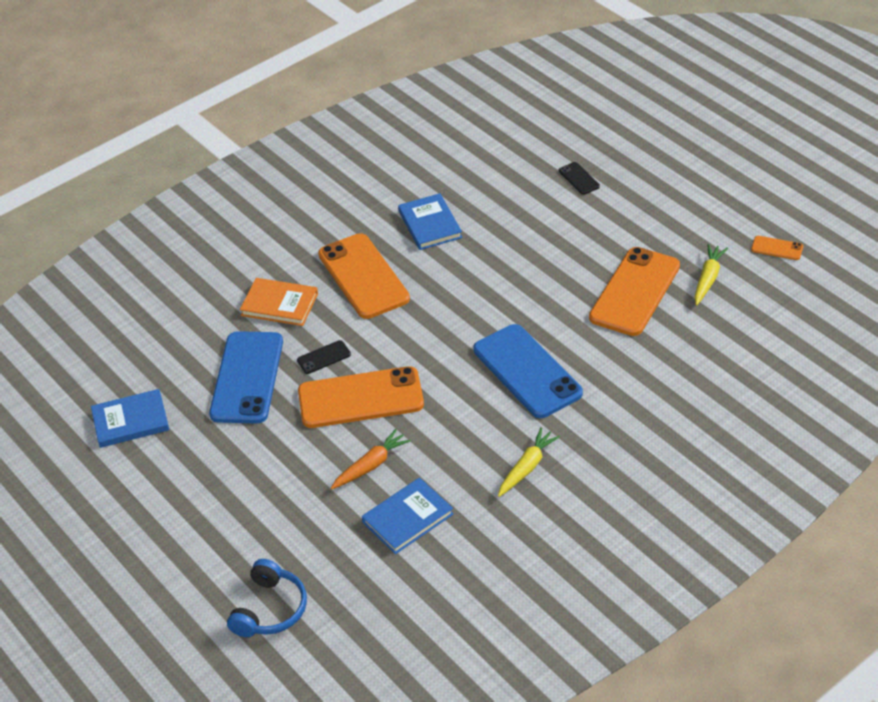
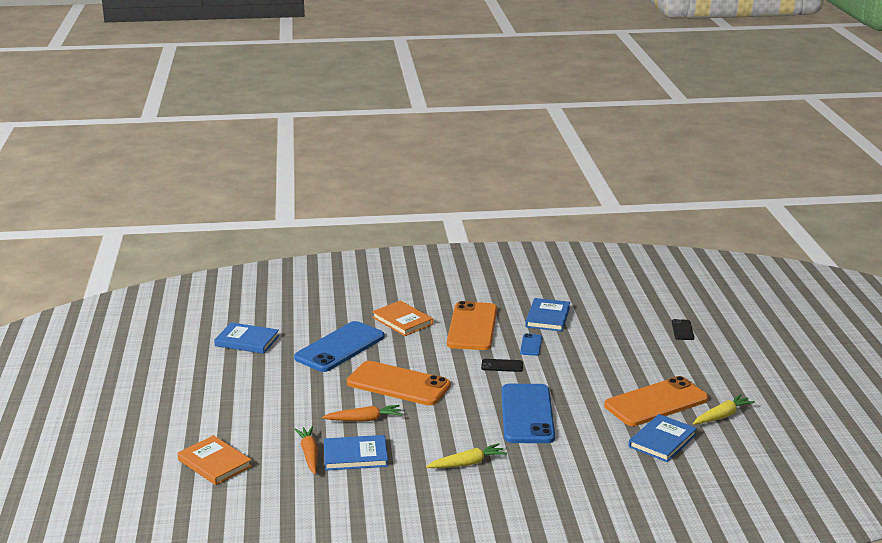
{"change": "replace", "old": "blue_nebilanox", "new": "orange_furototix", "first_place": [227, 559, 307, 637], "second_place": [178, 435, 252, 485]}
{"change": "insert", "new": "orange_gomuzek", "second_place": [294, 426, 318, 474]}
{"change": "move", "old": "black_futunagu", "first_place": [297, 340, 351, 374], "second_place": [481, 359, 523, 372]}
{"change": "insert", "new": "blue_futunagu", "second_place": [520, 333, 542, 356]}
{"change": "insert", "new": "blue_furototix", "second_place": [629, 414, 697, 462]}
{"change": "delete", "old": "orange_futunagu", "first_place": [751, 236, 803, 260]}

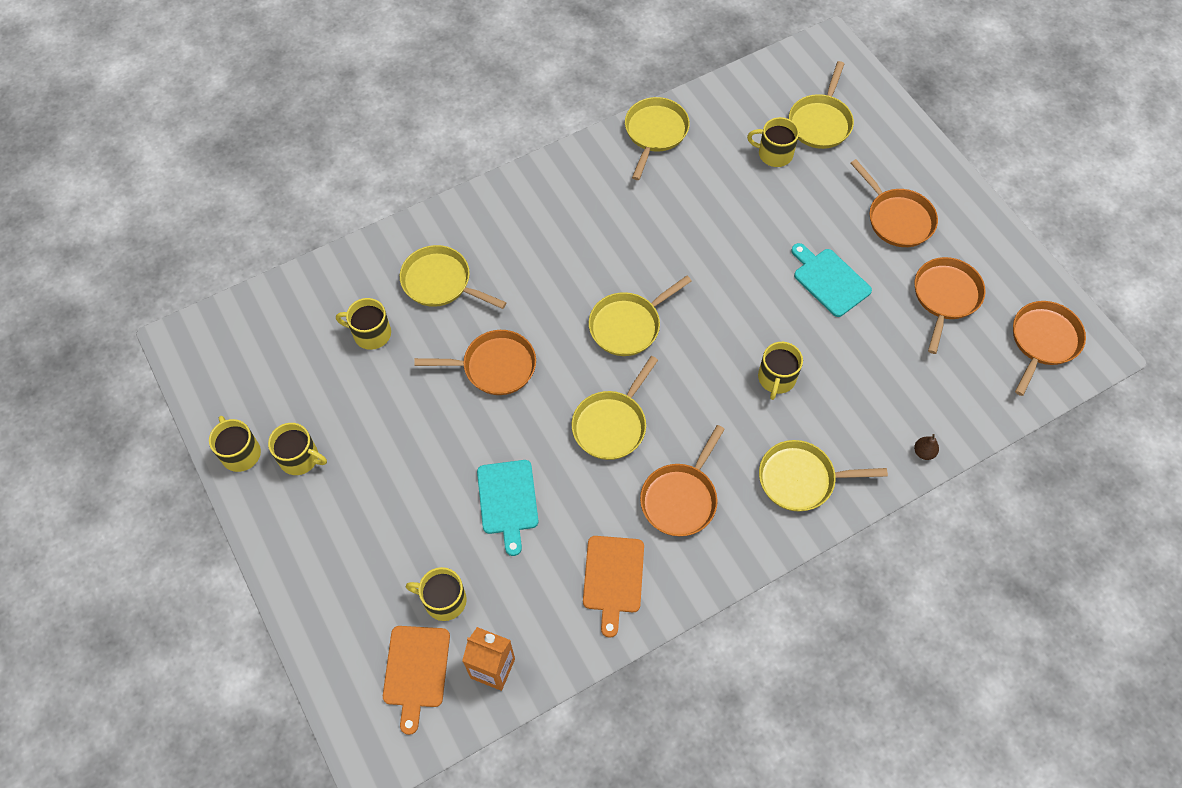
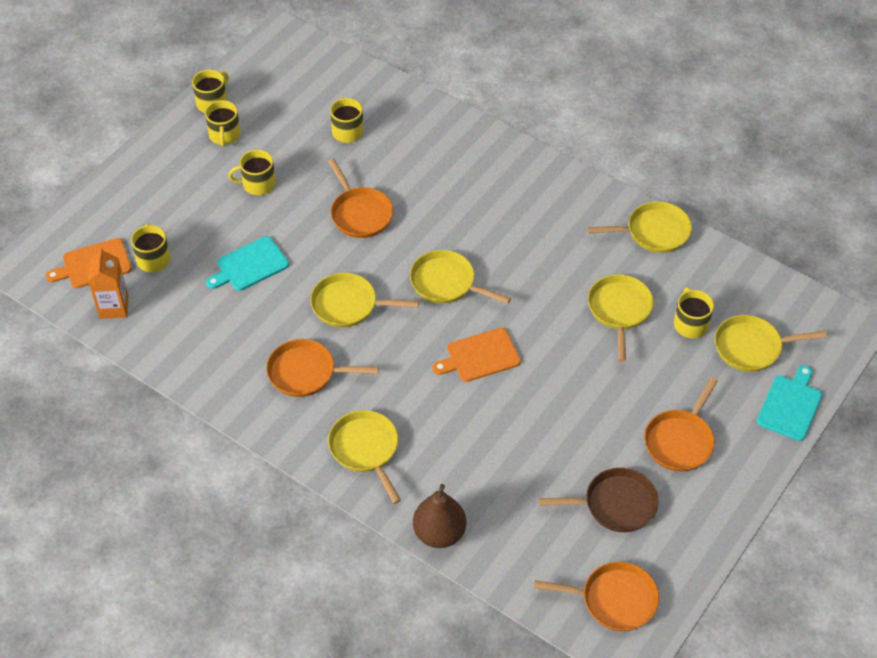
{"change": "move", "old": "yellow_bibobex", "first_place": [758, 342, 803, 400], "second_place": [228, 150, 276, 195]}
{"change": "resize", "old": "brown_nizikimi", "first_place": [914, 434, 939, 460], "second_place": [413, 484, 466, 548], "factor": 2.31}
{"change": "move", "old": "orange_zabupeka", "first_place": [583, 536, 644, 638], "second_place": [432, 328, 521, 382]}
{"change": "recolor", "old": "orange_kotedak", "new": "brown_kotedak", "first_place": [915, 257, 986, 354], "second_place": [539, 468, 659, 532]}
{"change": "move", "old": "yellow_kotedak", "first_place": [400, 245, 507, 309], "second_place": [588, 274, 654, 362]}
{"change": "move", "old": "turquoise_zabupeka", "first_place": [791, 243, 872, 317], "second_place": [757, 365, 822, 441]}

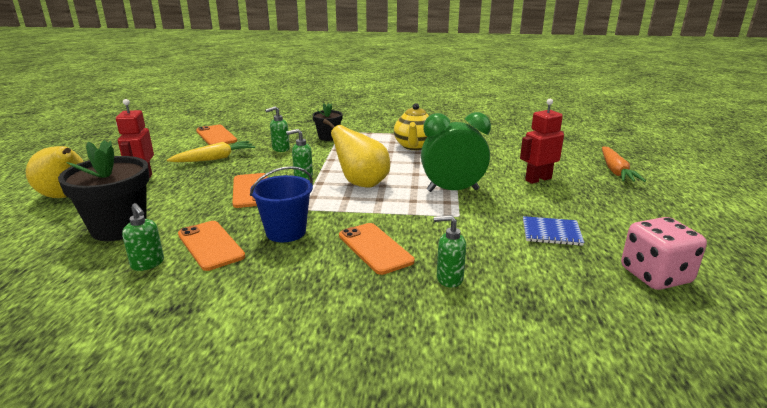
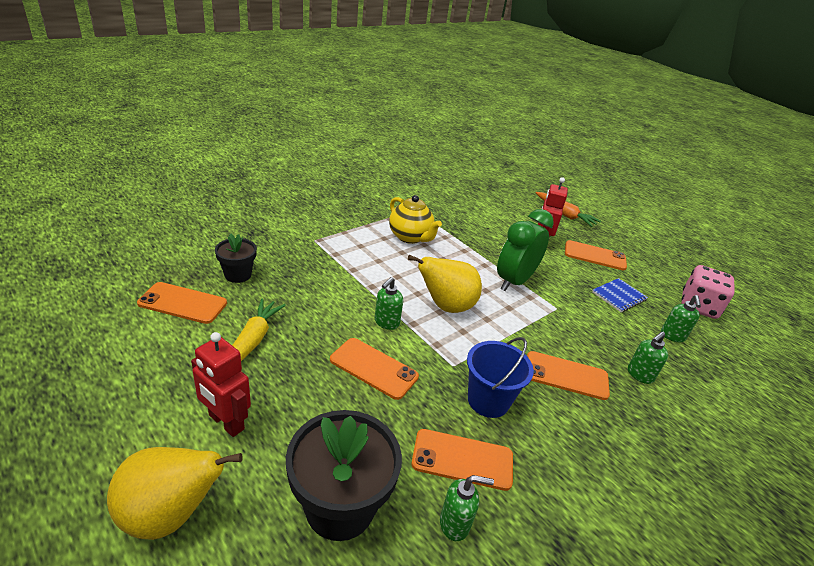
{"change": "move", "old": "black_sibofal", "first_place": [312, 103, 343, 141], "second_place": [215, 233, 257, 283]}
{"change": "insert", "new": "orange_futunagu", "second_place": [565, 240, 627, 271]}
{"change": "move", "old": "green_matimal", "first_place": [265, 106, 290, 152], "second_place": [661, 295, 701, 342]}

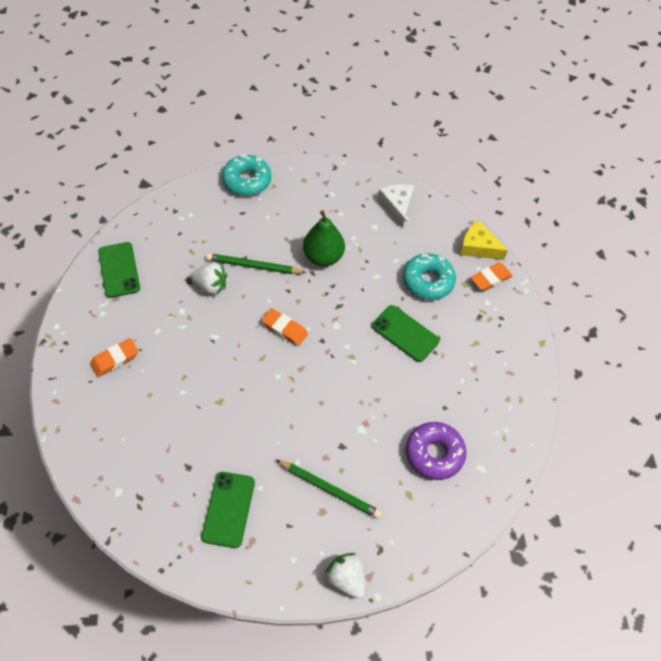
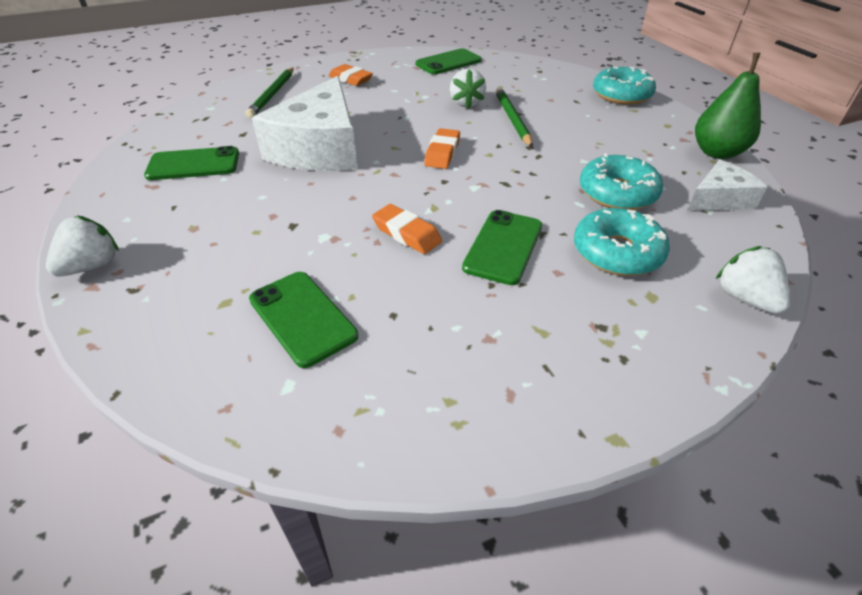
{"change": "move", "old": "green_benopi", "first_place": [275, 459, 382, 519], "second_place": [245, 67, 294, 119]}
{"change": "replace", "old": "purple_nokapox", "new": "green_futunagu", "first_place": [406, 422, 467, 480], "second_place": [249, 272, 358, 368]}
{"change": "insert", "new": "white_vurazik", "second_place": [252, 76, 358, 171]}
{"change": "move", "old": "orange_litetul", "first_place": [471, 263, 512, 291], "second_place": [372, 204, 442, 254]}
{"change": "insert", "new": "turquoise_nokapox", "second_place": [580, 153, 663, 210]}
{"change": "move", "old": "green_nizikimi", "first_place": [303, 210, 345, 266], "second_place": [695, 53, 761, 159]}
{"change": "replace", "old": "yellow_vurazik", "new": "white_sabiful", "first_place": [460, 221, 508, 260], "second_place": [716, 246, 790, 314]}

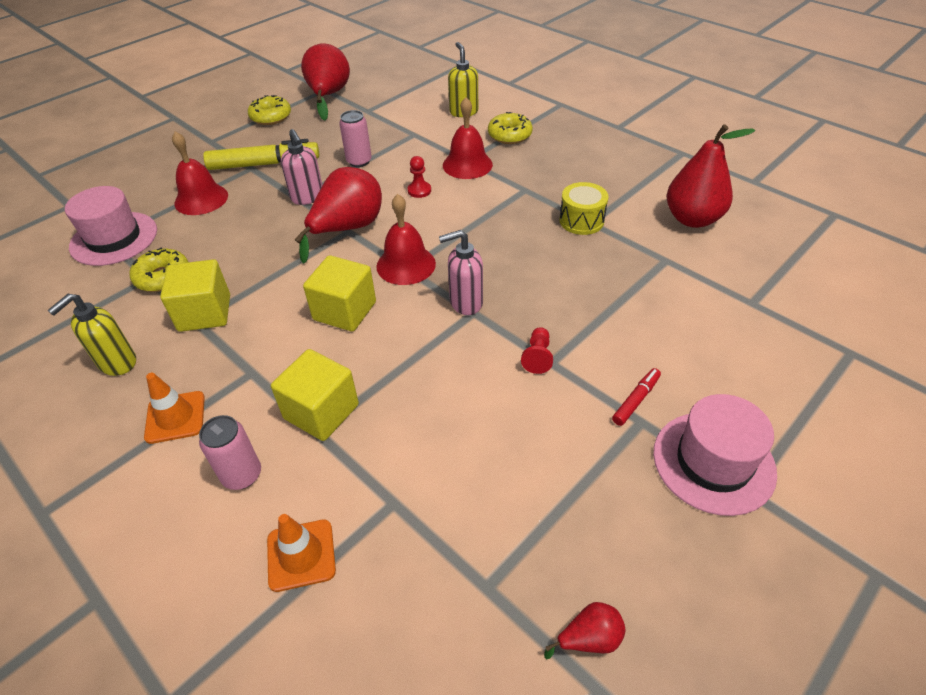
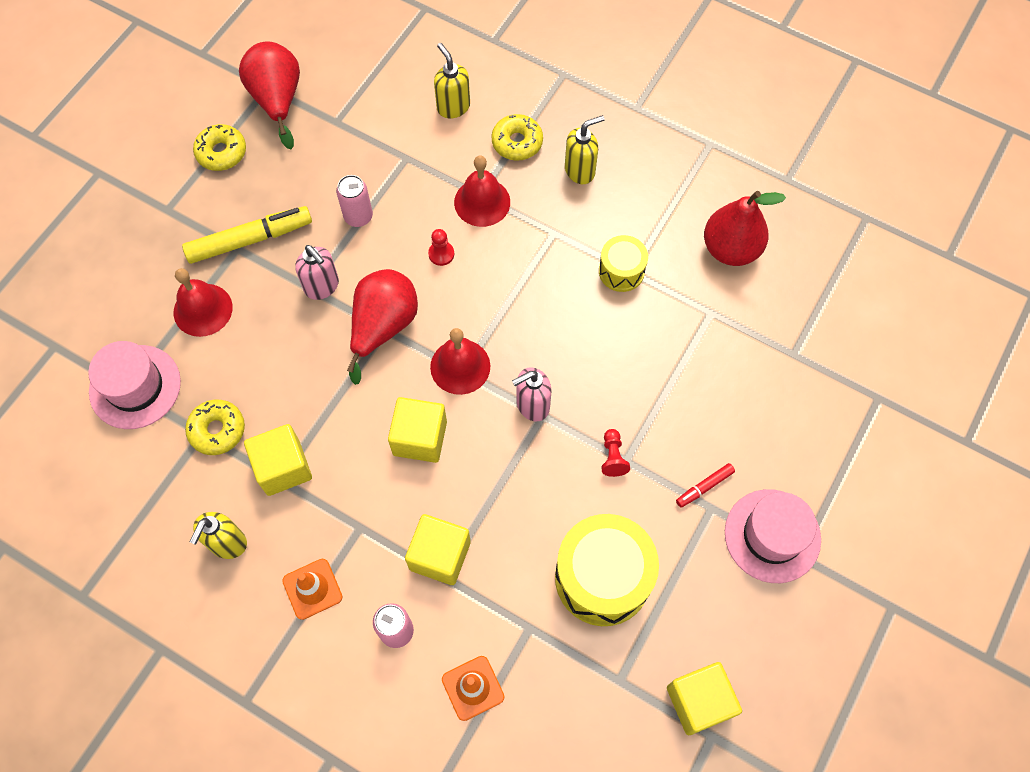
{"change": "insert", "new": "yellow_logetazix", "second_place": [555, 514, 659, 626]}
{"change": "insert", "new": "yellow_matimal", "second_place": [565, 115, 605, 184]}
{"change": "replace", "old": "red_nizikimi", "new": "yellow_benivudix", "first_place": [544, 602, 626, 660], "second_place": [667, 662, 742, 735]}
{"change": "rotate", "old": "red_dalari", "first_place": [612, 368, 661, 426], "second_place": [676, 463, 735, 508], "degrees": -150}

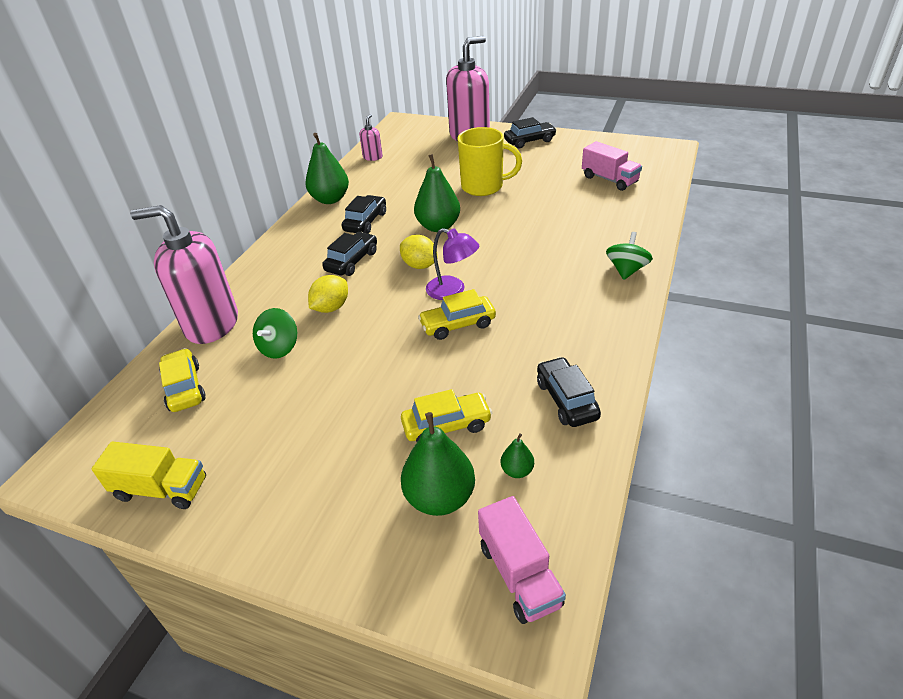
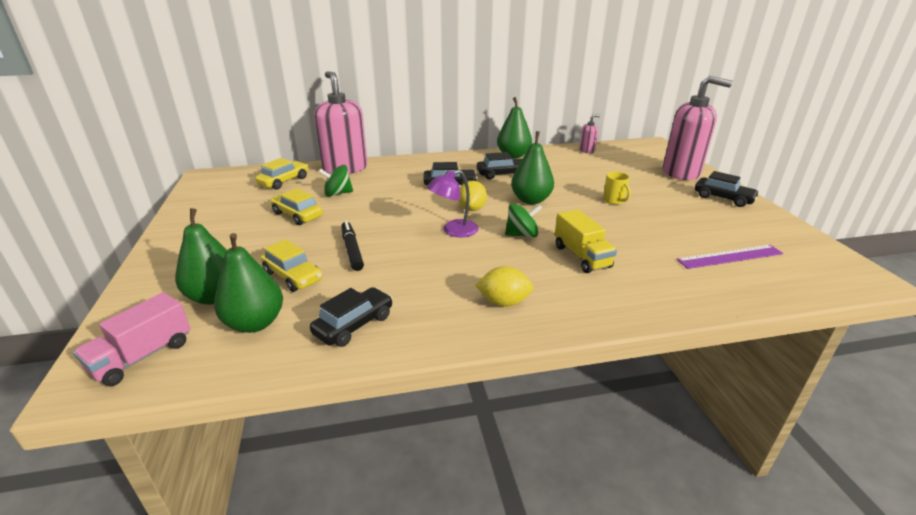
{"change": "resize", "old": "green_nizikimi", "first_place": [501, 433, 534, 478], "second_place": [214, 233, 283, 333], "factor": 2.1}
{"change": "move", "old": "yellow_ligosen", "first_place": [418, 289, 496, 340], "second_place": [270, 188, 323, 225]}
{"change": "insert", "new": "black_dalari", "second_place": [341, 221, 364, 271]}
{"change": "rotate", "old": "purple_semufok", "first_place": [426, 228, 479, 300], "second_place": [427, 170, 478, 237], "degrees": 60}
{"change": "move", "old": "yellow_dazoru", "first_place": [308, 275, 348, 313], "second_place": [475, 266, 534, 307]}
{"change": "move", "old": "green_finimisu", "first_place": [606, 232, 653, 280], "second_place": [505, 203, 542, 237]}
{"change": "move", "old": "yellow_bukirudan", "first_place": [92, 441, 206, 509], "second_place": [555, 209, 617, 273]}
{"change": "resize", "old": "yellow_bibobex", "first_place": [458, 127, 522, 196], "second_place": [603, 172, 631, 205], "factor": 0.5}
{"change": "replace", "old": "pink_bukirudan", "new": "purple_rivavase", "first_place": [582, 141, 642, 191], "second_place": [676, 245, 783, 269]}

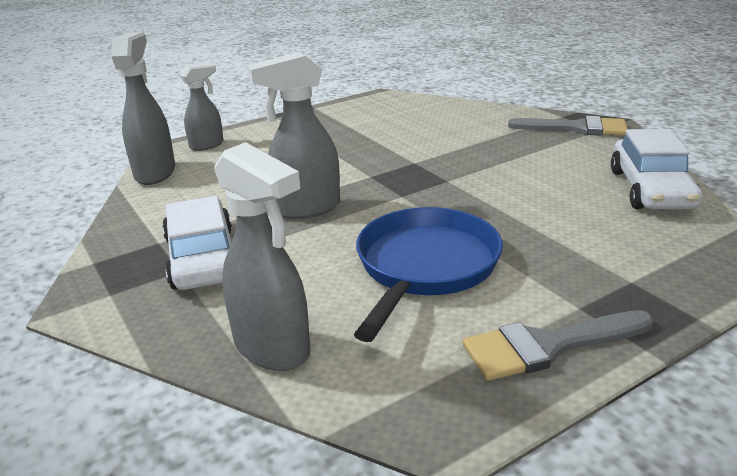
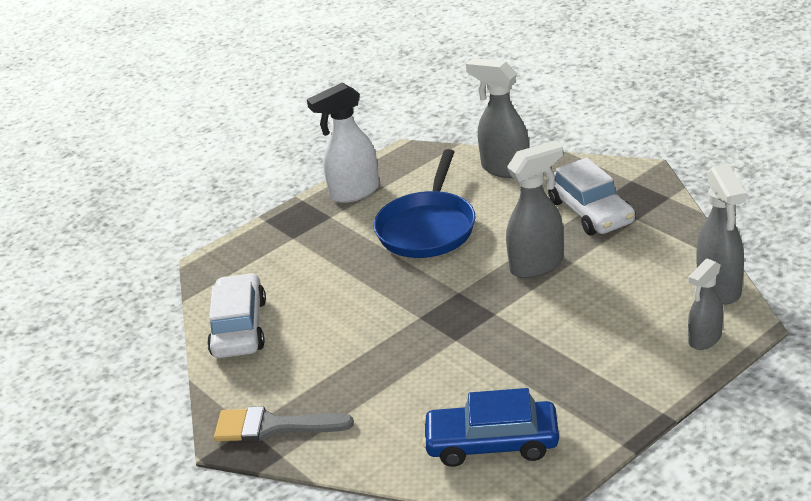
{"change": "replace", "old": "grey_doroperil", "new": "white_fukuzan", "first_place": [463, 310, 653, 381], "second_place": [307, 83, 379, 203]}
{"change": "insert", "new": "blue_ligosen", "second_place": [422, 388, 559, 467]}

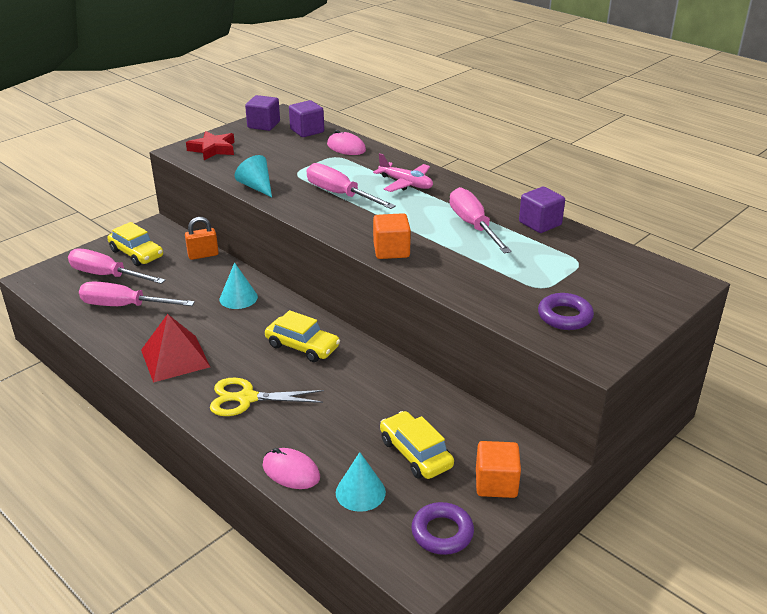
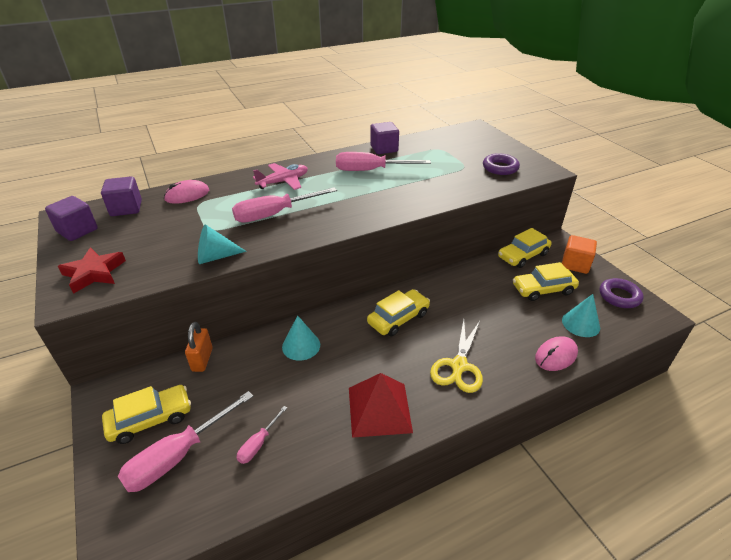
{"change": "resize", "old": "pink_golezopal", "first_place": [79, 281, 195, 306], "second_place": [237, 406, 287, 464], "factor": 0.51}
{"change": "insert", "new": "yellow_ligosen", "second_place": [498, 228, 552, 268]}
{"change": "delete", "old": "orange_benivudix", "first_place": [373, 213, 411, 259]}

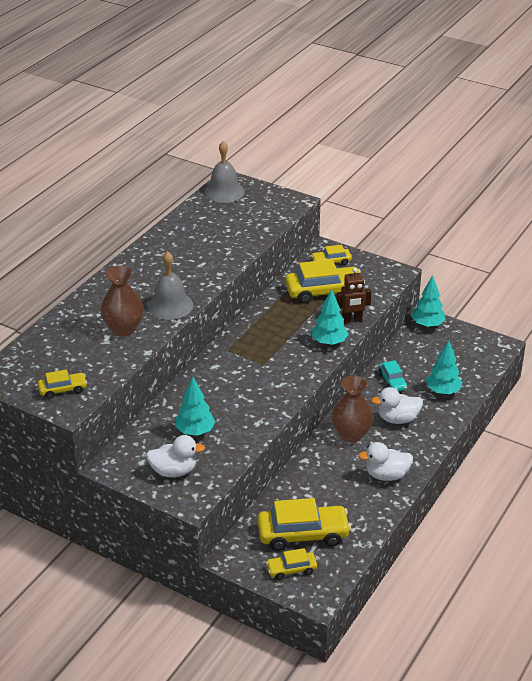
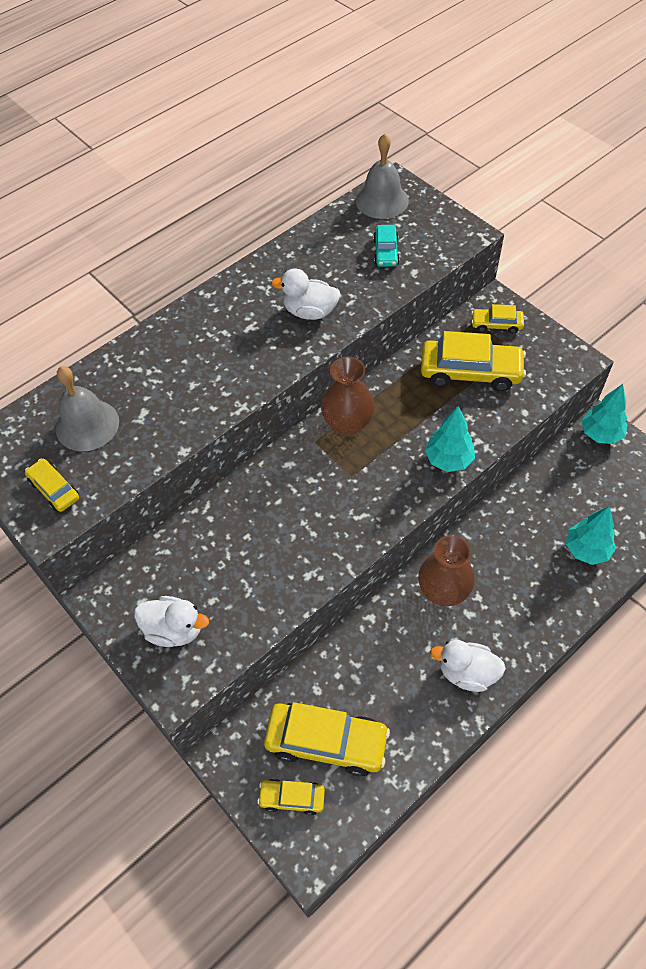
{"change": "rotate", "old": "yellow_ligosen", "first_place": [38, 370, 87, 399], "second_place": [25, 458, 79, 512], "degrees": -135}
{"change": "move", "old": "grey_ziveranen", "first_place": [148, 251, 193, 320], "second_place": [56, 366, 119, 451]}
{"change": "move", "old": "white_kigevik", "first_place": [371, 387, 423, 424], "second_place": [271, 268, 341, 320]}
{"change": "move", "old": "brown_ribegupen", "first_place": [100, 266, 144, 336], "second_place": [321, 357, 375, 436]}
{"change": "move", "old": "turquoise_ligosen", "first_place": [378, 360, 407, 392], "second_place": [373, 225, 400, 267]}
{"change": "delete", "old": "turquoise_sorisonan", "first_place": [175, 377, 215, 436]}
{"change": "delete", "old": "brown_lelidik", "first_place": [336, 268, 371, 323]}

